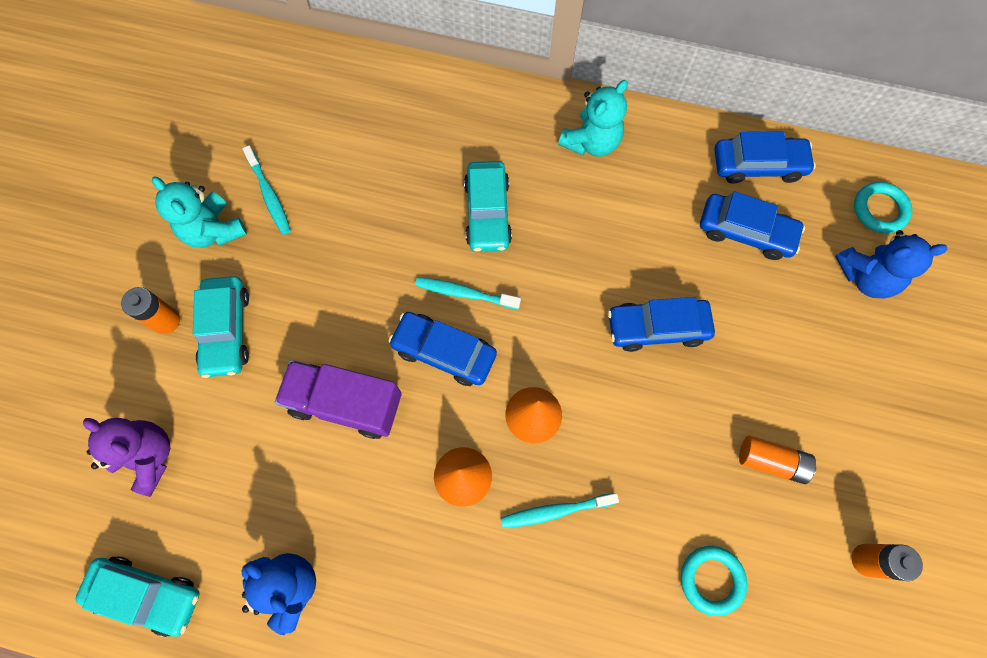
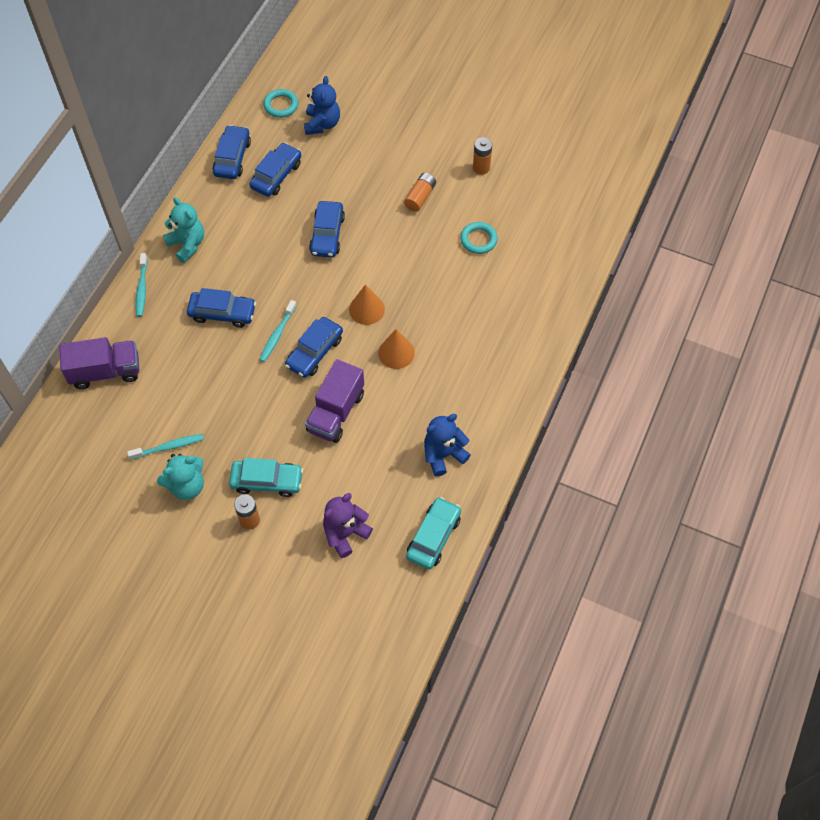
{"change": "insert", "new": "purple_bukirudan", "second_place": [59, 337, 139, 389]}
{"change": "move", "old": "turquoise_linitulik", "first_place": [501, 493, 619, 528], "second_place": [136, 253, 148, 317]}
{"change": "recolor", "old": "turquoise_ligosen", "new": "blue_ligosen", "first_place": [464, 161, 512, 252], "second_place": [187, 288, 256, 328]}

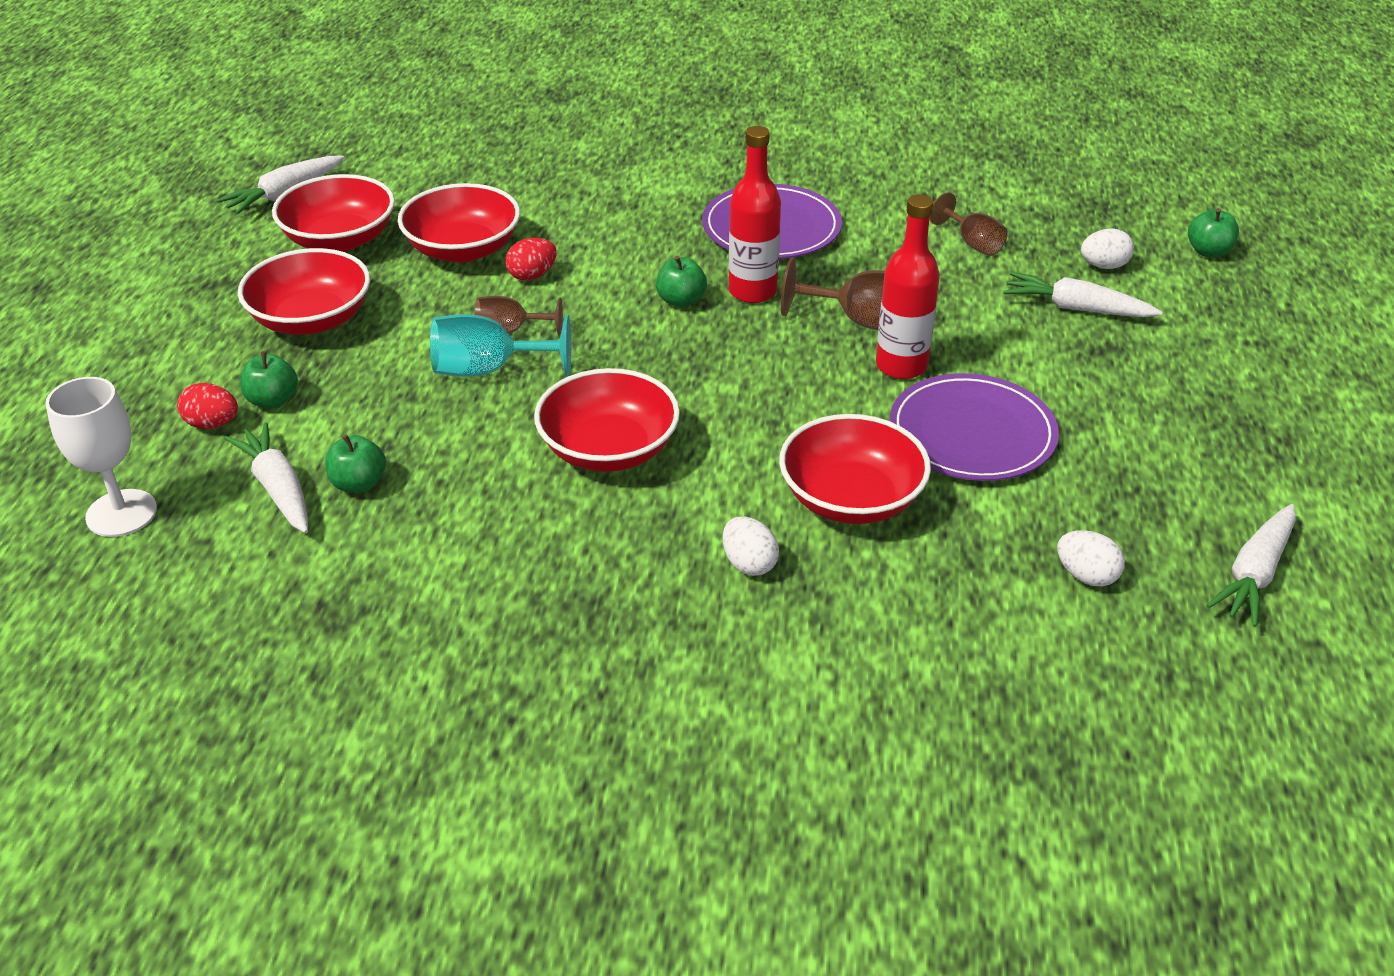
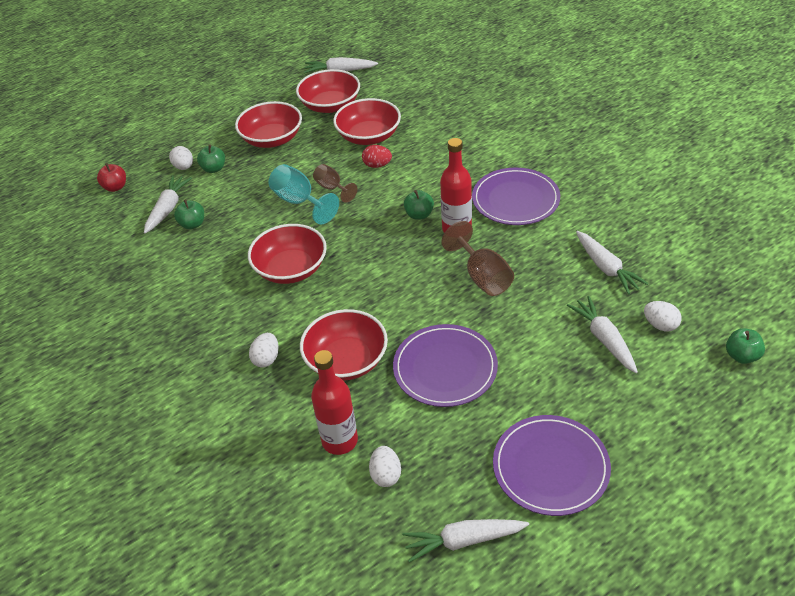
{"change": "replace", "old": "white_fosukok", "new": "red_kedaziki", "first_place": [45, 377, 157, 537], "second_place": [97, 163, 126, 192]}
{"change": "recolor", "old": "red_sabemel", "new": "white_sabemel", "first_place": [177, 383, 238, 429], "second_place": [169, 146, 193, 170]}
{"change": "move", "old": "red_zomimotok", "first_place": [876, 195, 940, 379], "second_place": [311, 350, 358, 455]}
{"change": "insert", "new": "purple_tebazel", "second_place": [493, 415, 611, 516]}
{"change": "replace", "old": "brown_fosukok", "new": "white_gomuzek", "first_place": [930, 192, 1008, 256], "second_place": [576, 231, 649, 294]}

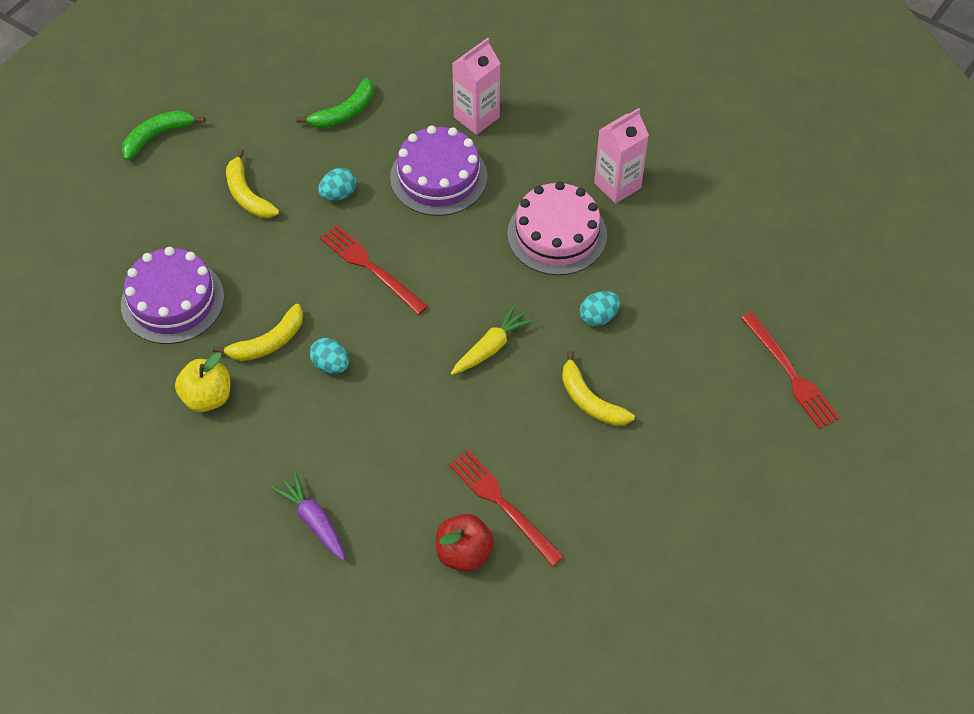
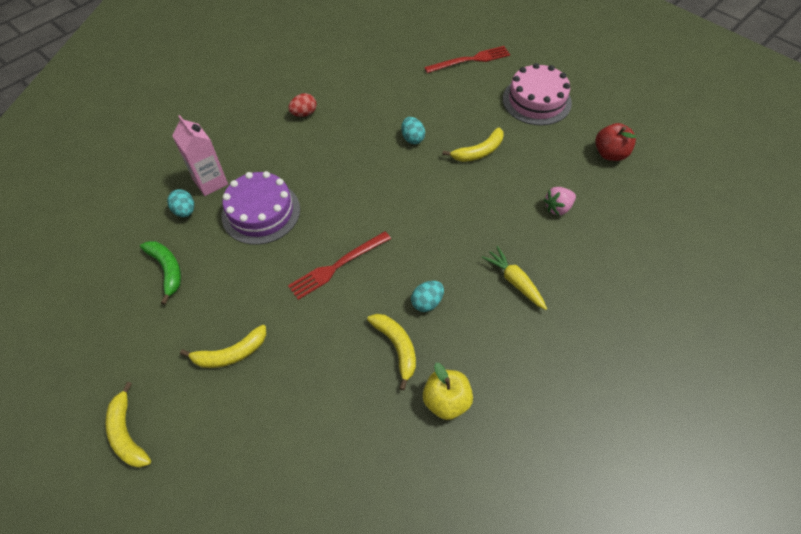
{"change": "recolor", "old": "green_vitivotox", "new": "yellow_vitivotox", "first_place": [122, 110, 205, 161], "second_place": [105, 382, 151, 468]}
{"change": "move", "old": "turquoise_sabemel", "first_place": [318, 168, 356, 201], "second_place": [167, 189, 194, 217]}
{"change": "replace", "old": "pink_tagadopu", "new": "red_sabemel", "first_place": [594, 108, 649, 204], "second_place": [288, 93, 317, 117]}
{"change": "move", "old": "yellow_gomuzek", "first_place": [451, 305, 534, 375], "second_place": [482, 246, 547, 310]}
{"change": "move", "old": "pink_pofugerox", "first_place": [507, 181, 607, 275], "second_place": [503, 63, 572, 125]}
{"change": "replace", "old": "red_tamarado", "new": "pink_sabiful", "first_place": [449, 450, 564, 566], "second_place": [543, 187, 576, 215]}
{"change": "move", "old": "red_kedaziki", "first_place": [436, 514, 494, 572], "second_place": [595, 123, 636, 161]}
{"change": "delete", "old": "purple_pofugerox", "first_place": [121, 247, 224, 344]}
{"change": "delete", "old": "purple_gomuzek", "first_place": [271, 472, 345, 560]}

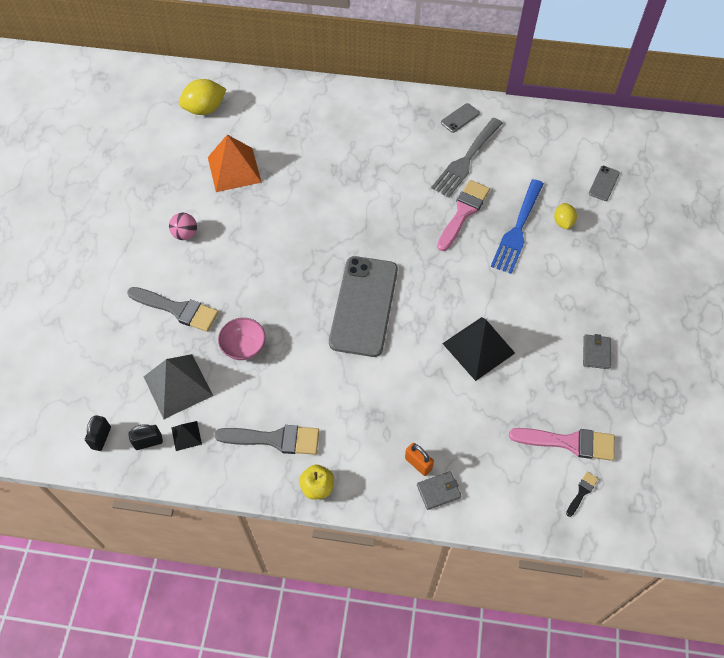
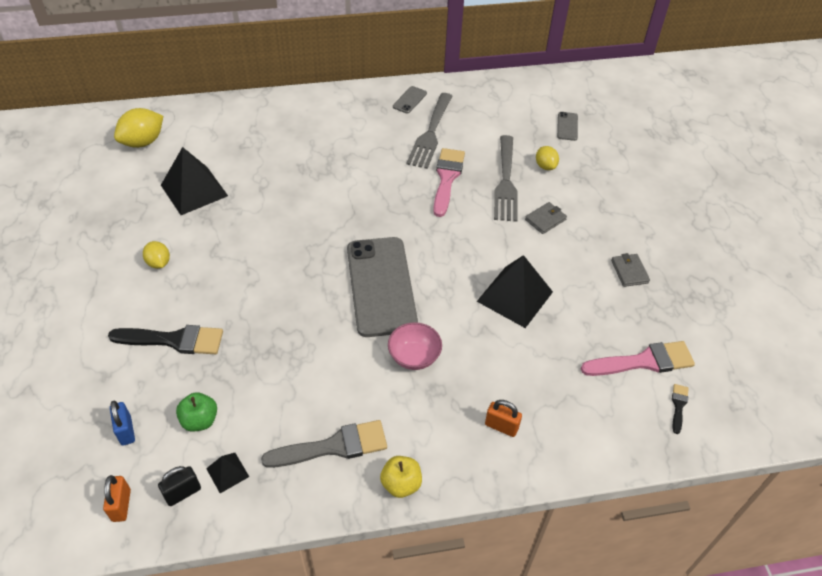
{"change": "recolor", "old": "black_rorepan", "new": "orange_rorepan", "first_place": [85, 415, 111, 451], "second_place": [103, 475, 131, 522]}
{"change": "recolor", "old": "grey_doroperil", "new": "black_doroperil", "first_place": [127, 287, 219, 332], "second_place": [108, 325, 223, 354]}
{"change": "insert", "new": "blue_rorepan", "second_place": [110, 401, 135, 446]}
{"change": "replace", "old": "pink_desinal", "new": "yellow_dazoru", "first_place": [169, 213, 197, 240], "second_place": [143, 241, 170, 269]}
{"change": "recolor", "old": "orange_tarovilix", "new": "black_tarovilix", "first_place": [208, 135, 262, 192], "second_place": [161, 147, 228, 215]}
{"change": "replace", "old": "grey_tarovilix", "new": "green_kedaziki", "first_place": [144, 354, 213, 419], "second_place": [176, 393, 217, 432]}
{"change": "move", "old": "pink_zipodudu", "first_place": [218, 318, 265, 360], "second_place": [388, 322, 442, 370]}
{"change": "recolor", "old": "blue_tamarado", "new": "grey_tamarado", "first_place": [491, 179, 544, 274], "second_place": [494, 135, 518, 222]}
{"change": "move", "old": "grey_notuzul", "first_place": [417, 471, 461, 510], "second_place": [525, 202, 567, 234]}

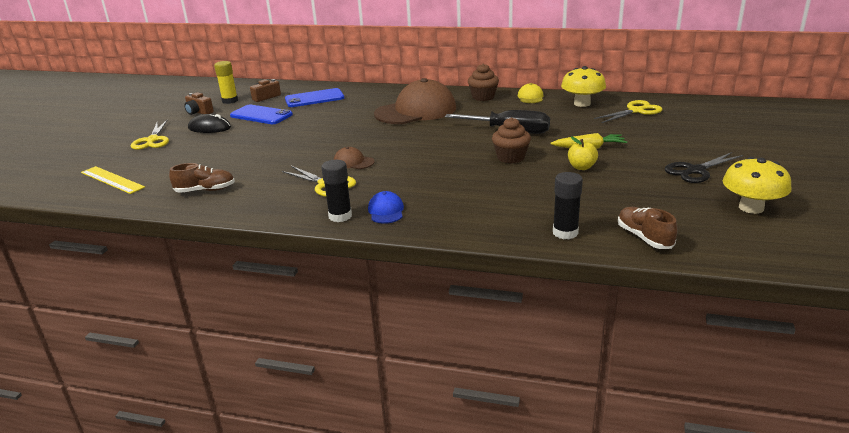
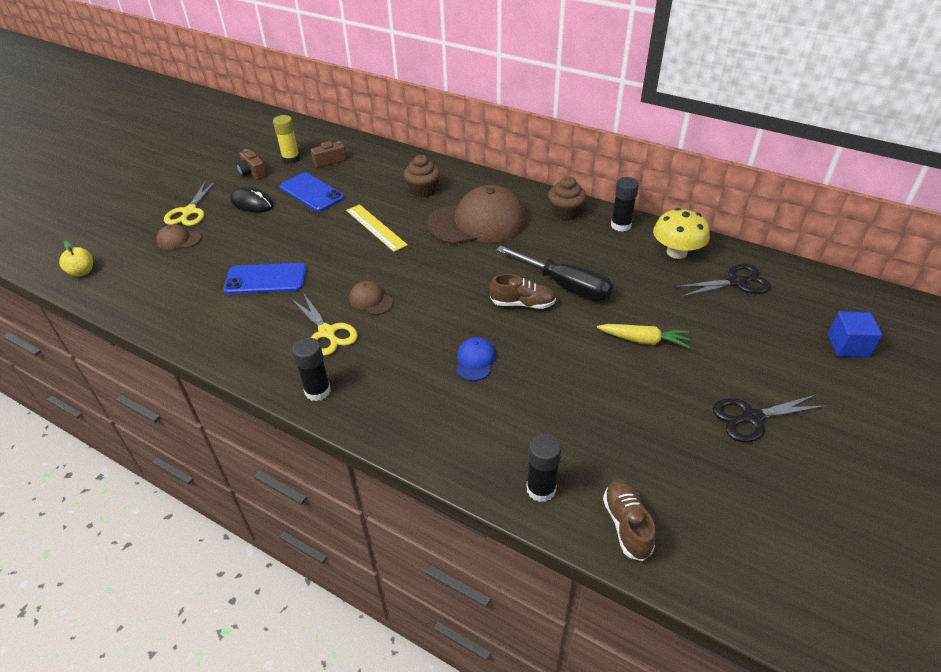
{"change": "move", "old": "yellow_kedaziki", "first_place": [568, 136, 598, 170], "second_place": [59, 241, 93, 277]}
{"change": "insert", "new": "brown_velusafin", "second_place": [156, 224, 201, 250]}
{"change": "move", "old": "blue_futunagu", "first_place": [285, 88, 344, 107], "second_place": [223, 263, 306, 294]}
{"change": "move", "old": "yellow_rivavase", "first_place": [81, 166, 145, 194], "second_place": [346, 204, 408, 252]}
{"change": "move", "old": "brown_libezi", "first_place": [492, 117, 531, 163], "second_place": [404, 155, 440, 198]}
{"change": "move", "old": "blue_velusafin", "first_place": [368, 191, 404, 224], "second_place": [456, 337, 496, 381]}
{"change": "move", "old": "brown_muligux", "first_place": [169, 163, 235, 193], "second_place": [490, 274, 556, 309]}
{"change": "replace", "old": "yellow_velusafin", "new": "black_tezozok", "first_place": [518, 83, 543, 103], "second_place": [611, 177, 639, 232]}
{"change": "recolor", "old": "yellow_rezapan", "new": "black_rezapan", "first_place": [594, 100, 662, 123], "second_place": [675, 264, 771, 297]}
{"change": "insert", "new": "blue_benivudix", "second_place": [828, 311, 882, 358]}
{"change": "delete", "old": "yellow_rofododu", "first_place": [723, 157, 792, 214]}

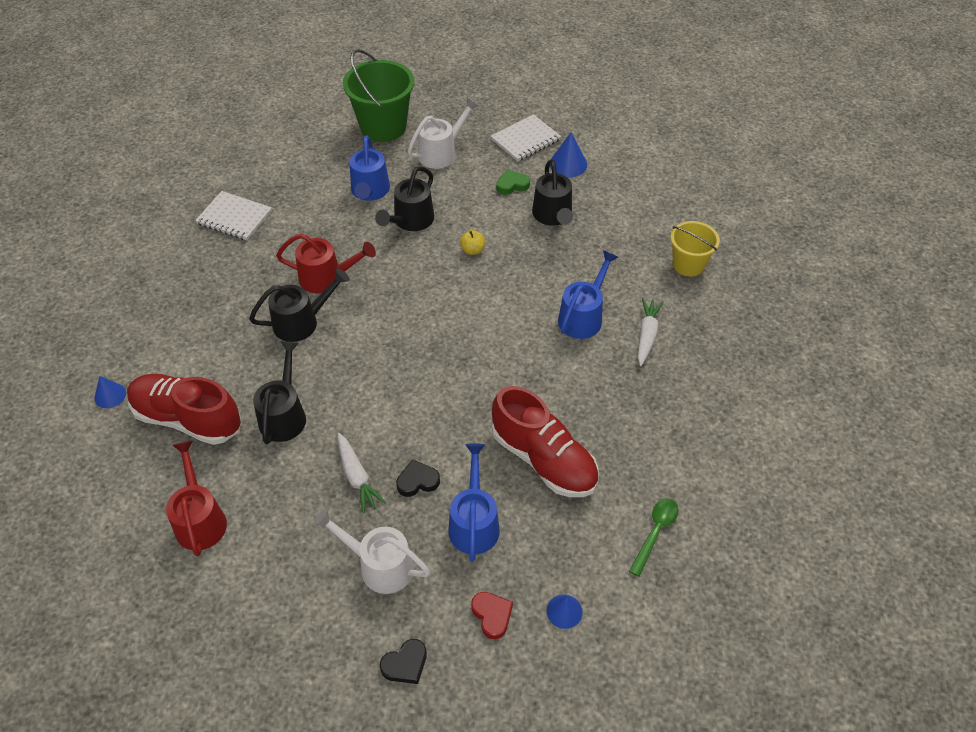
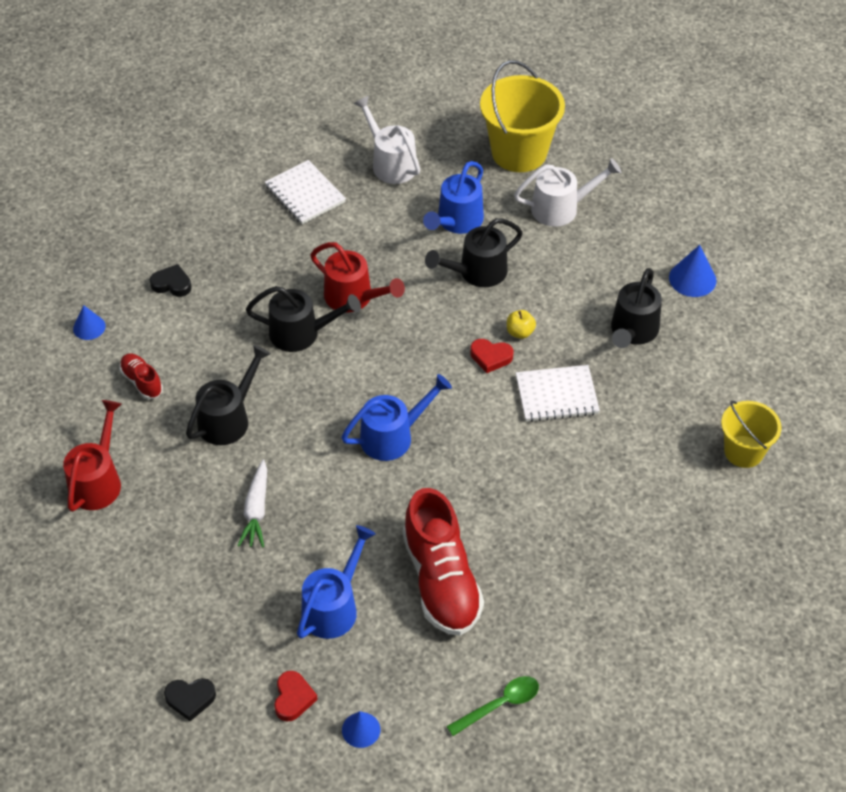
{"change": "resize", "old": "red_muligux", "first_place": [127, 374, 241, 445], "second_place": [119, 354, 163, 399], "factor": 0.47}
{"change": "move", "old": "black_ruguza", "first_place": [396, 459, 440, 497], "second_place": [150, 264, 192, 297]}
{"change": "move", "old": "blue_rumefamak", "first_place": [558, 250, 618, 339], "second_place": [341, 374, 452, 461]}
{"change": "move", "old": "white_rumefamak", "first_place": [313, 508, 430, 594], "second_place": [353, 96, 421, 184]}
{"change": "insert", "new": "red_ruguza", "second_place": [470, 339, 513, 373]}
{"change": "recolor", "old": "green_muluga", "new": "yellow_muluga", "first_place": [343, 49, 414, 142], "second_place": [480, 60, 565, 172]}
{"change": "move", "old": "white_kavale", "first_place": [491, 114, 561, 162], "second_place": [516, 365, 600, 422]}
{"change": "delete", "old": "green_ruguza", "first_place": [496, 169, 530, 195]}
{"change": "delete", "old": "white_gomuzek", "first_place": [638, 298, 664, 366]}

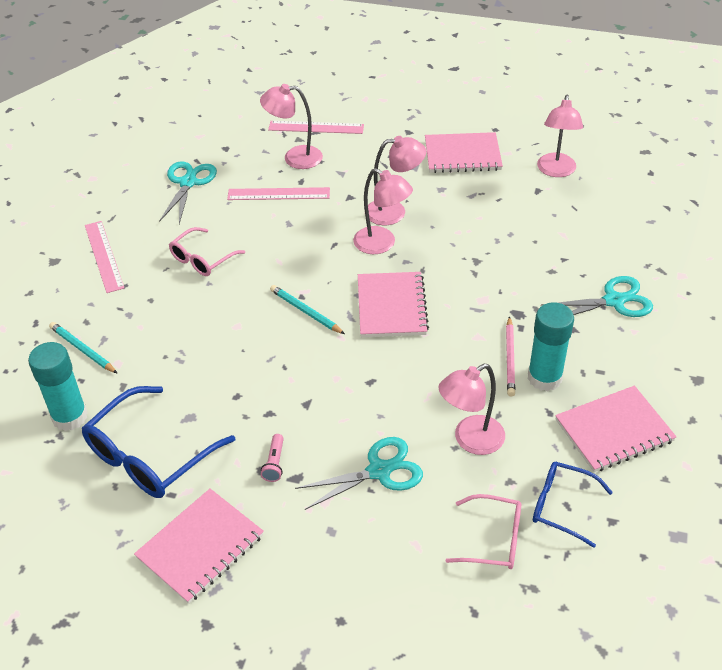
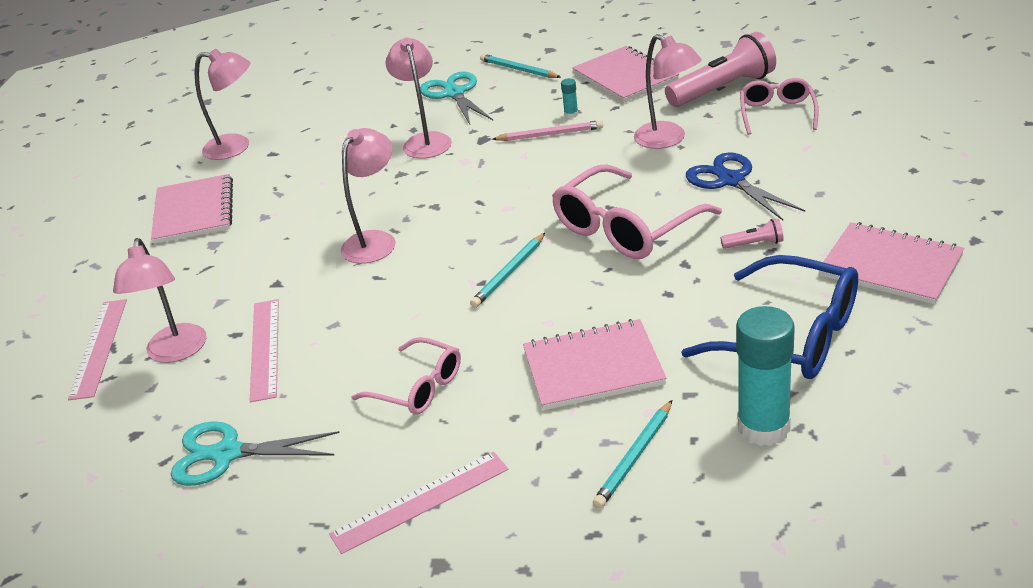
{"change": "move", "old": "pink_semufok", "first_place": [368, 136, 426, 225], "second_place": [385, 37, 452, 159]}
{"change": "insert", "new": "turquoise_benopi", "second_place": [480, 54, 561, 78]}
{"change": "move", "old": "pink_kavale", "first_place": [358, 272, 429, 337], "second_place": [523, 319, 666, 410]}
{"change": "insert", "new": "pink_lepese", "second_place": [552, 164, 722, 259]}
{"change": "resize", "old": "turquoise_tezozok", "first_place": [528, 302, 574, 391], "second_place": [561, 78, 578, 118], "factor": 0.4}
{"change": "replace", "old": "blue_lepese", "new": "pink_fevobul", "first_place": [533, 462, 613, 548], "second_place": [665, 32, 776, 107]}
{"change": "recolor", "old": "turquoise_rezapan", "new": "blue_rezapan", "first_place": [295, 437, 423, 510], "second_place": [686, 152, 805, 220]}

